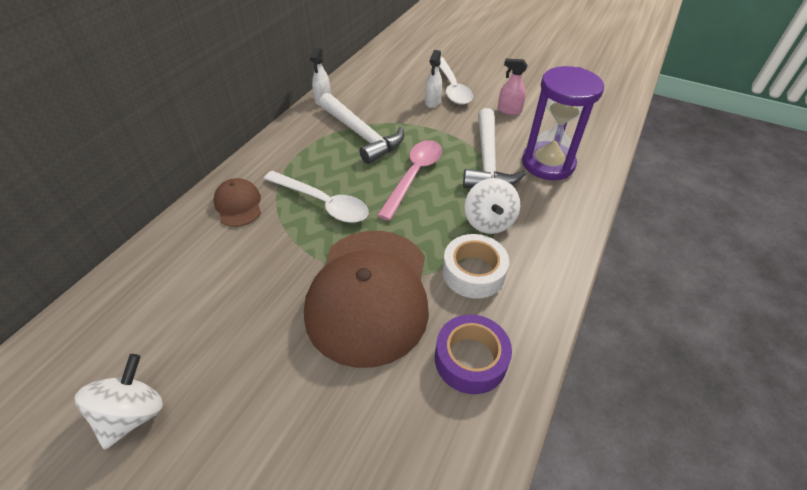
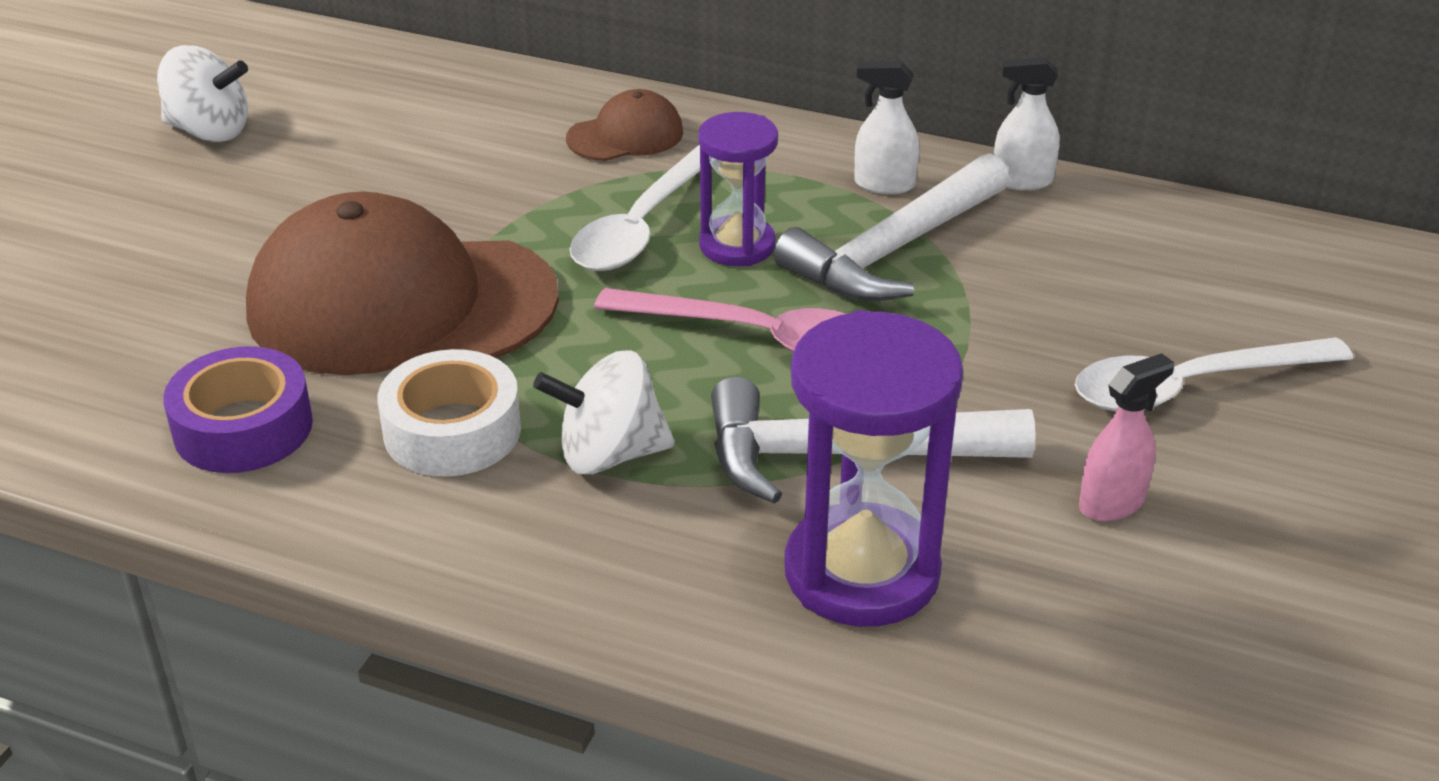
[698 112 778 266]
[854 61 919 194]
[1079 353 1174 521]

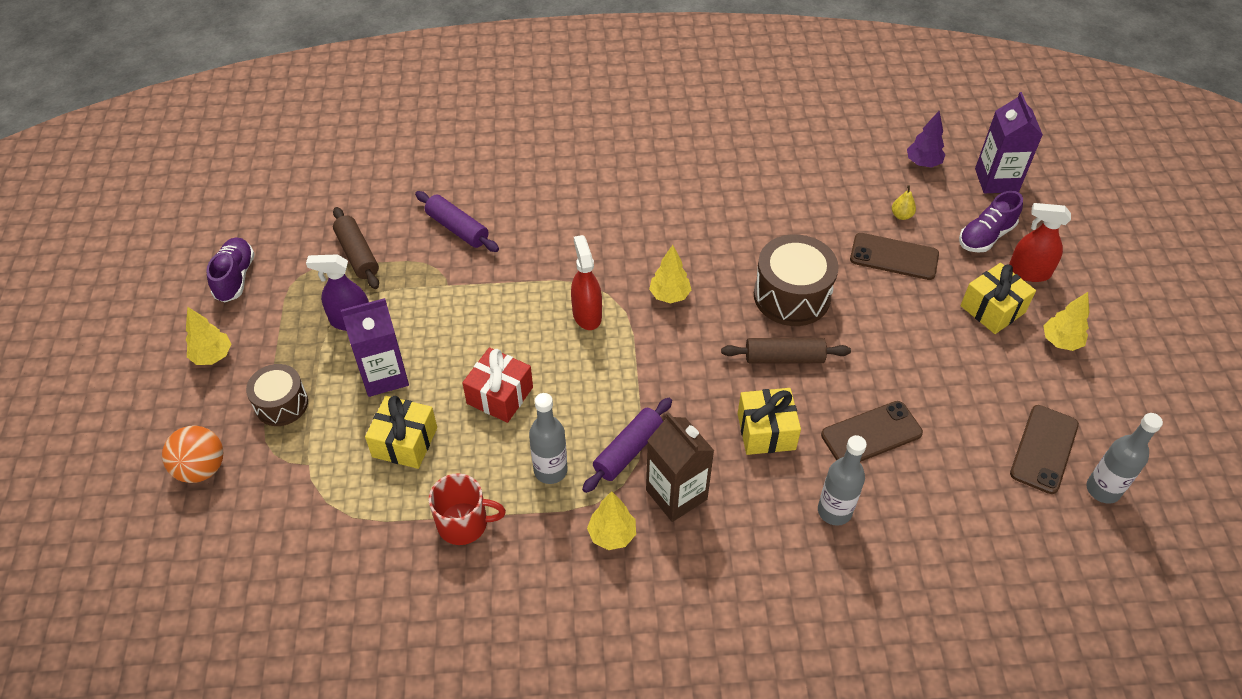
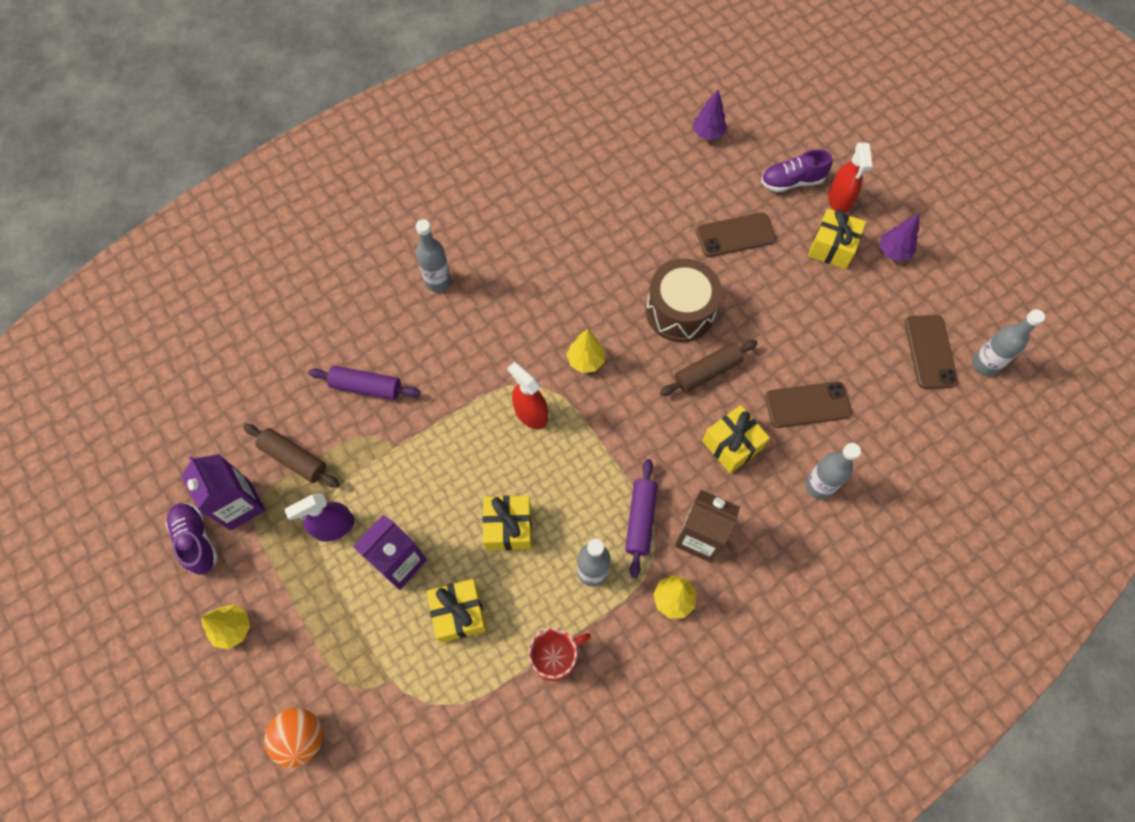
[181 454 265 531]
[416 219 451 292]
[482 496 532 550]
[761 149 832 192]
[765 381 852 428]
[828 143 873 214]
[880 214 919 261]
[246 364 308 426] (first image)
[892 185 916 220] (first image)

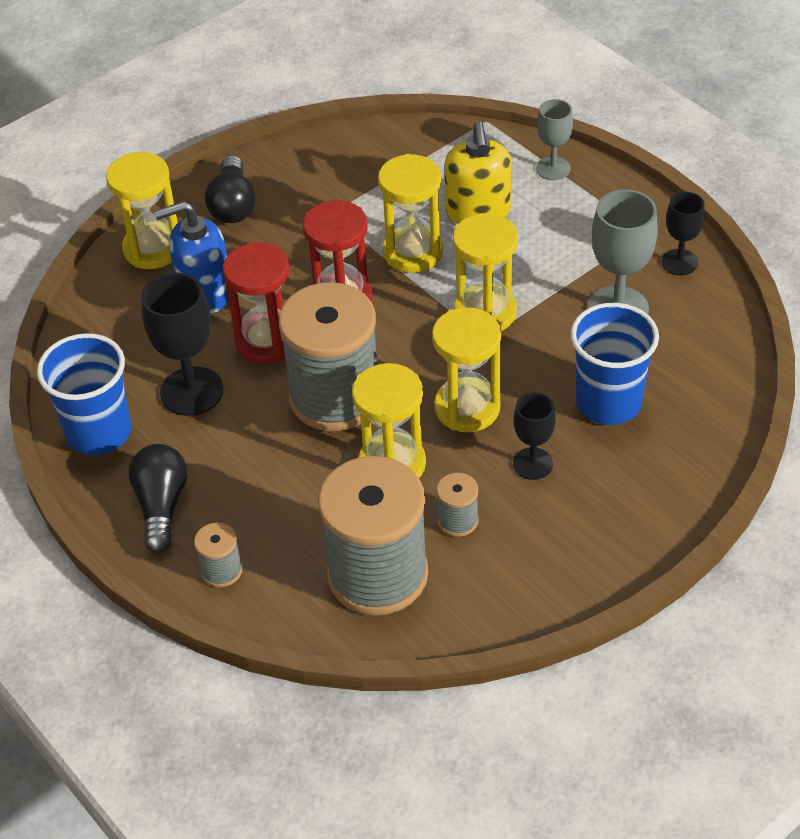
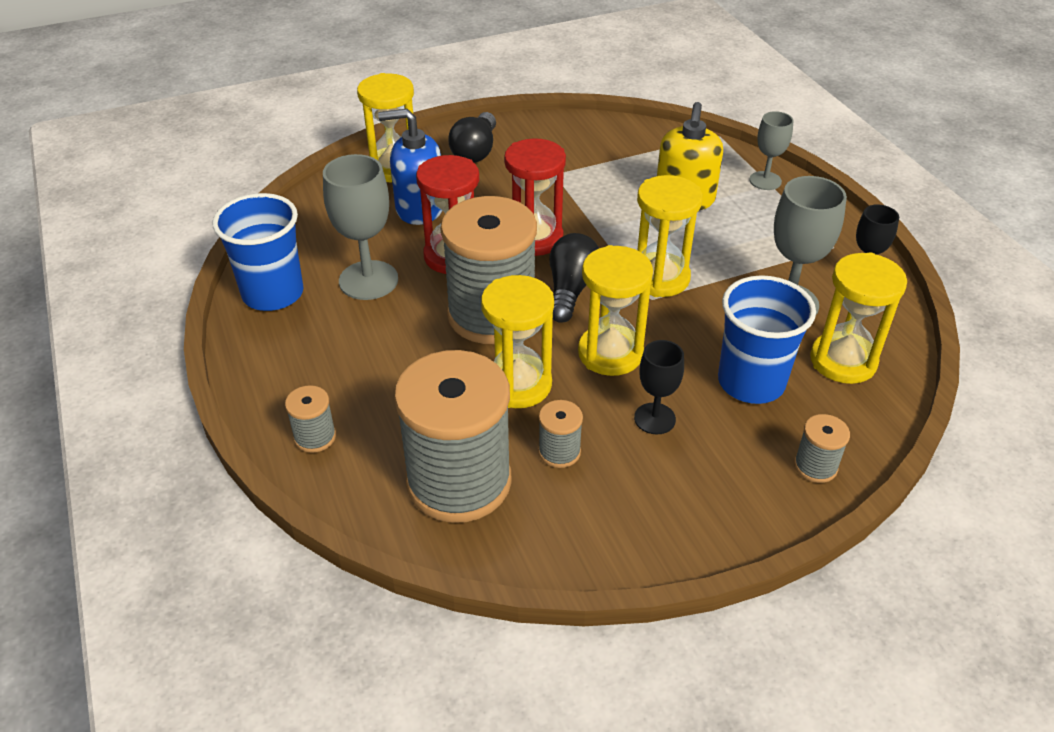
[323 154 398 300]
[549 233 599 323]
[794 414 850 483]
[810 252 907 384]

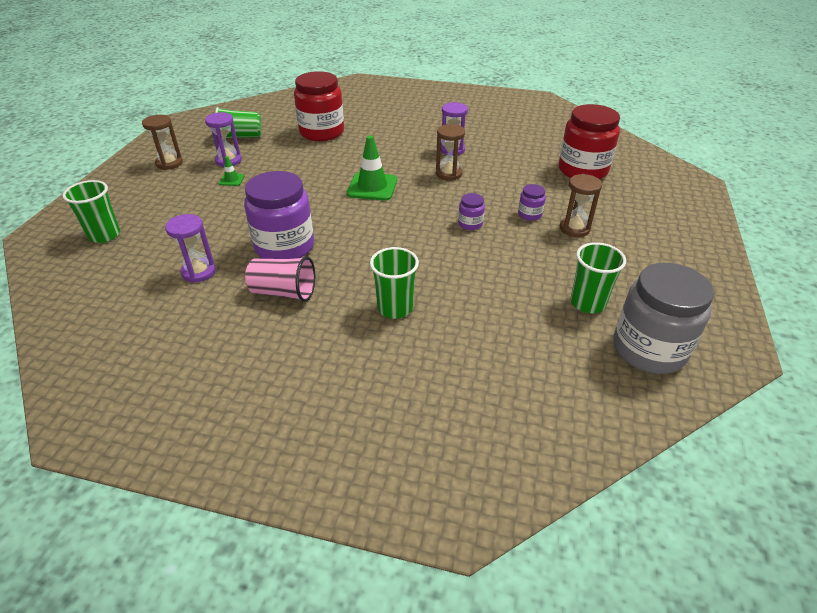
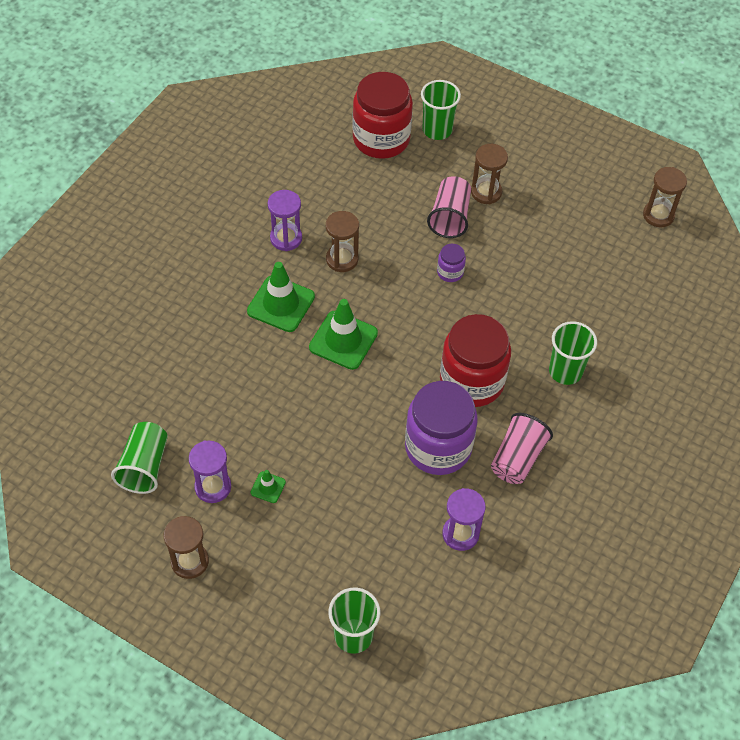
[247 262 315 332]
[421 80 461 140]
[427 176 471 238]
[440 314 511 407]
[643 167 687 227]

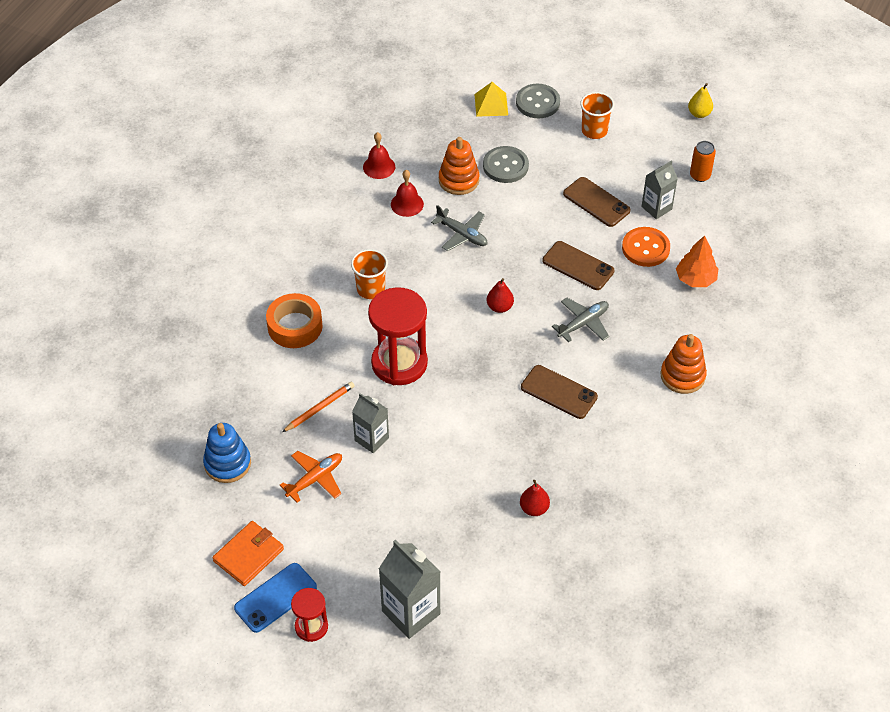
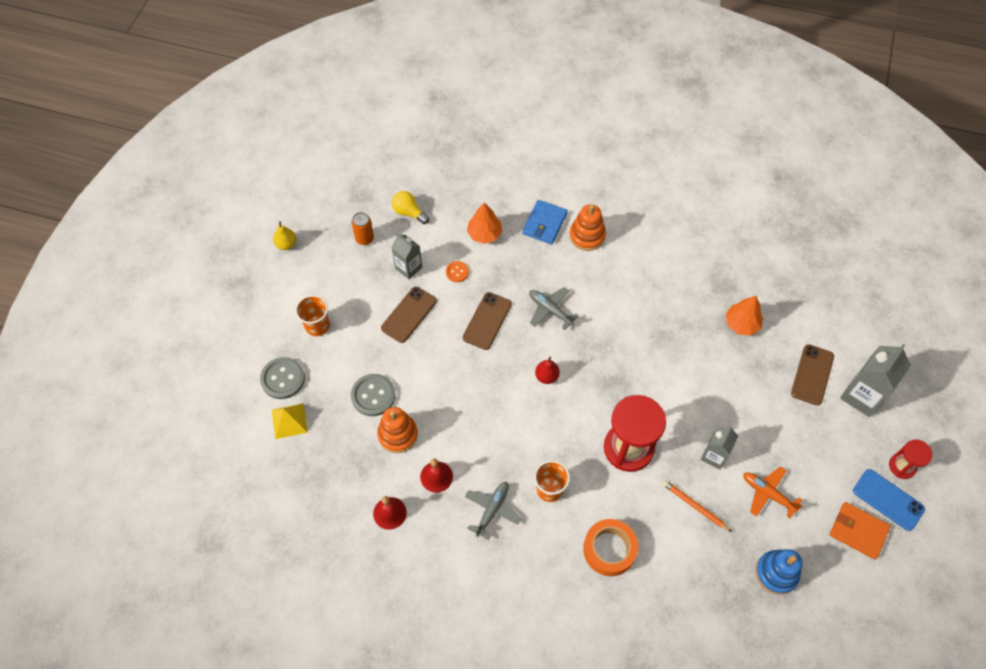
[392 191 429 224]
[446 261 469 282]
[465 482 521 540]
[522 200 568 245]
[725 296 763 336]
[791 344 834 406]

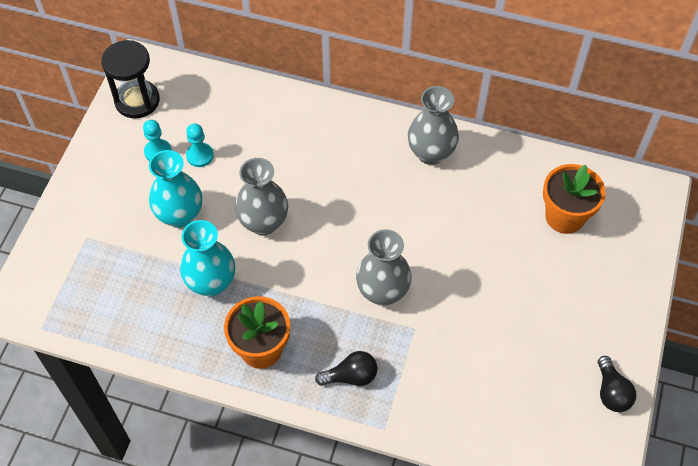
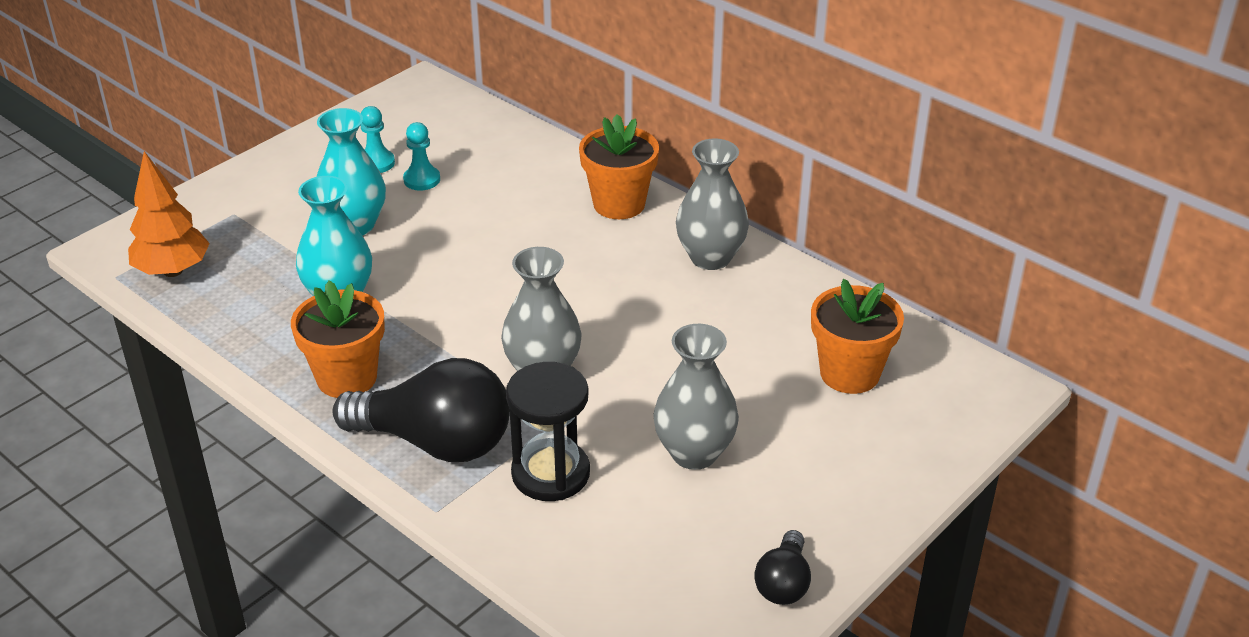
[128 151 210 277]
[332 358 510 462]
[506 362 590 501]
[579 114 659 219]
[653 324 739 470]

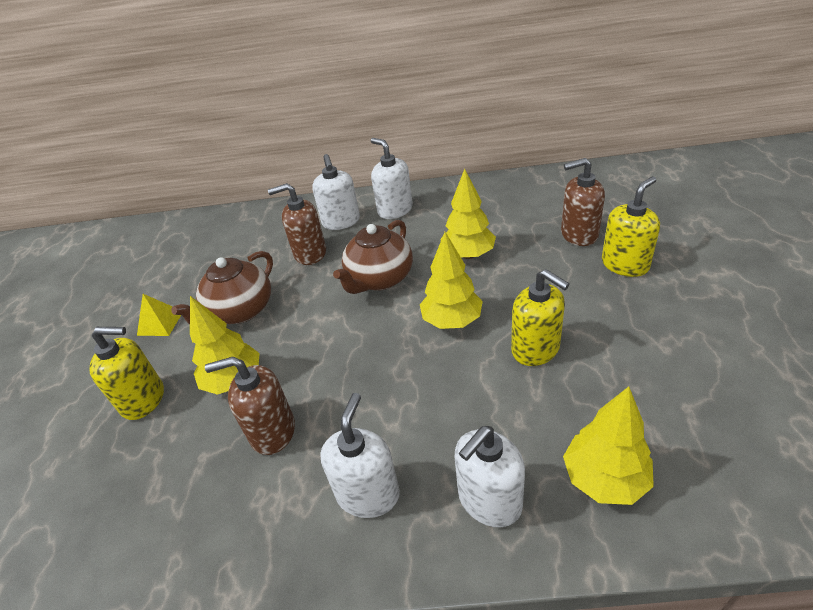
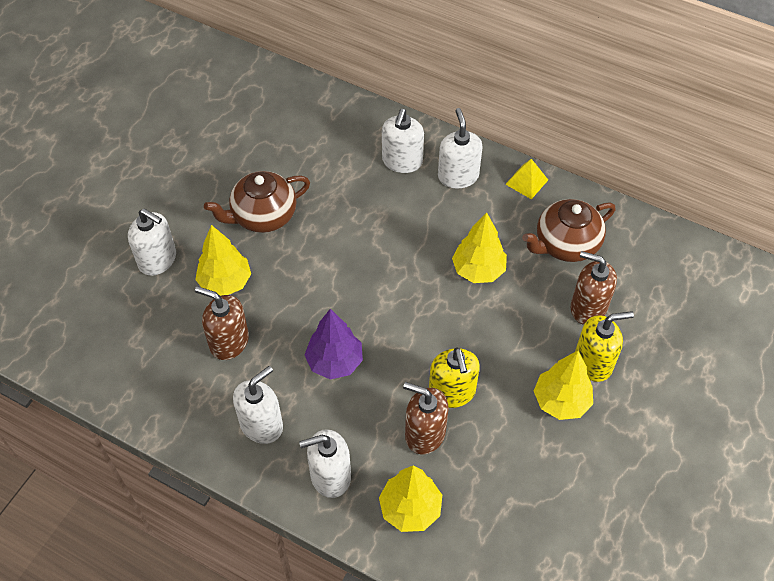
[128 209 176 276]
[305 309 363 379]
[403 382 449 454]
[505 159 548 199]
[522 199 615 262]
[534 351 593 420]

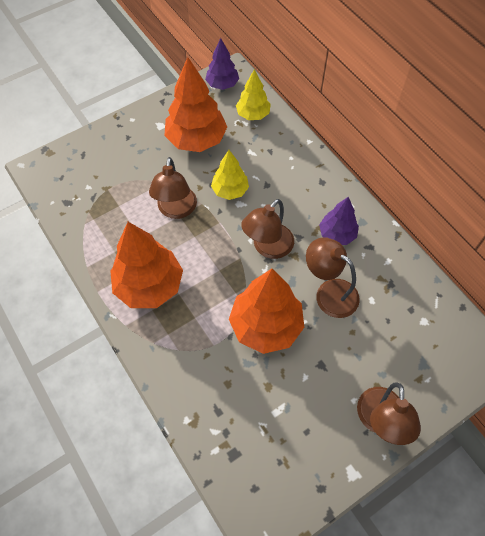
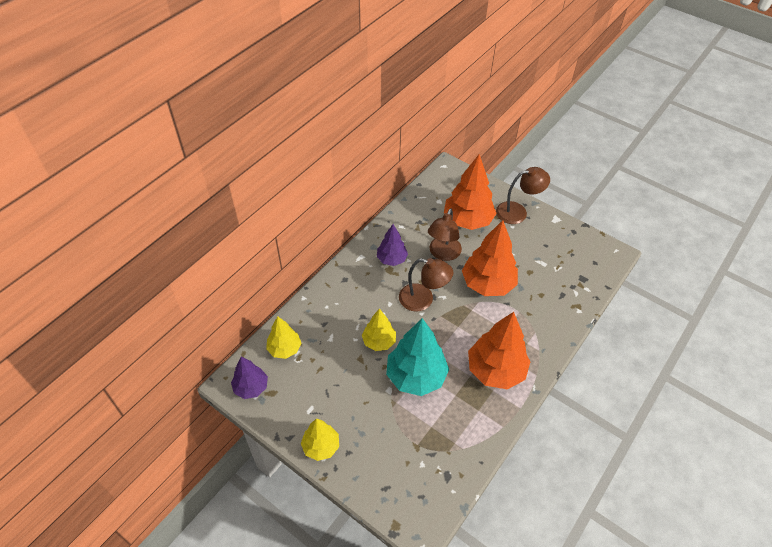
[301 418 339 461]
[386 318 449 396]
[444 154 497 230]

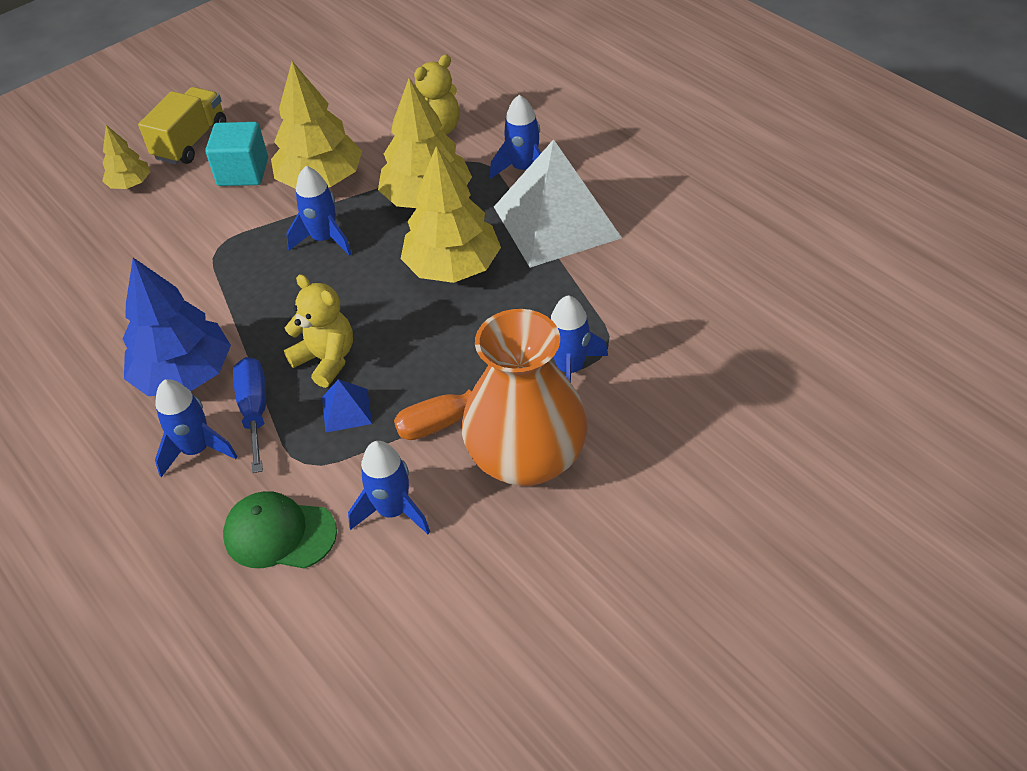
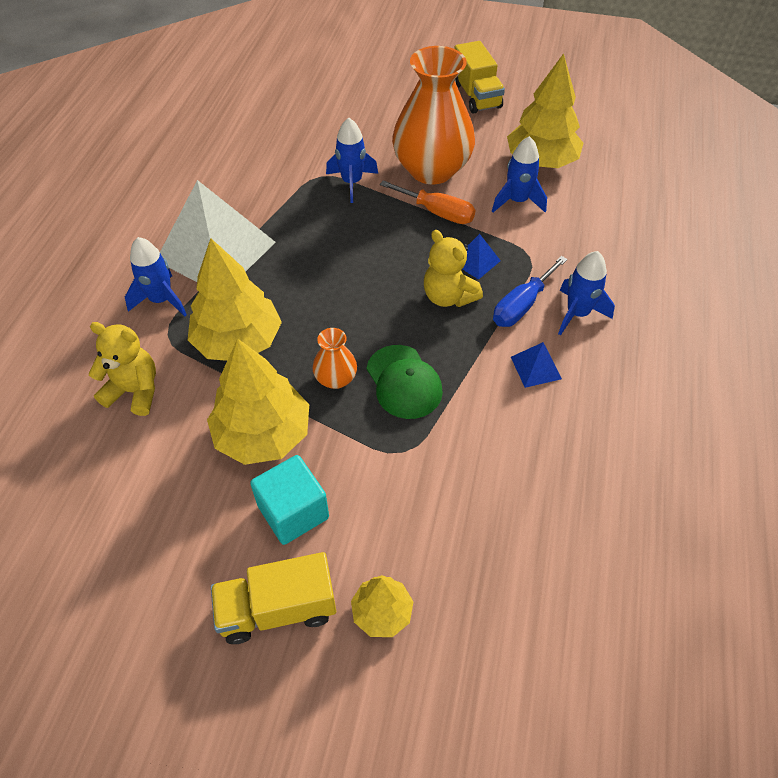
[312 328 357 389]
[367 345 443 419]
[424 230 483 307]
[454 41 505 113]
[507 53 583 168]
[511 342 562 388]

